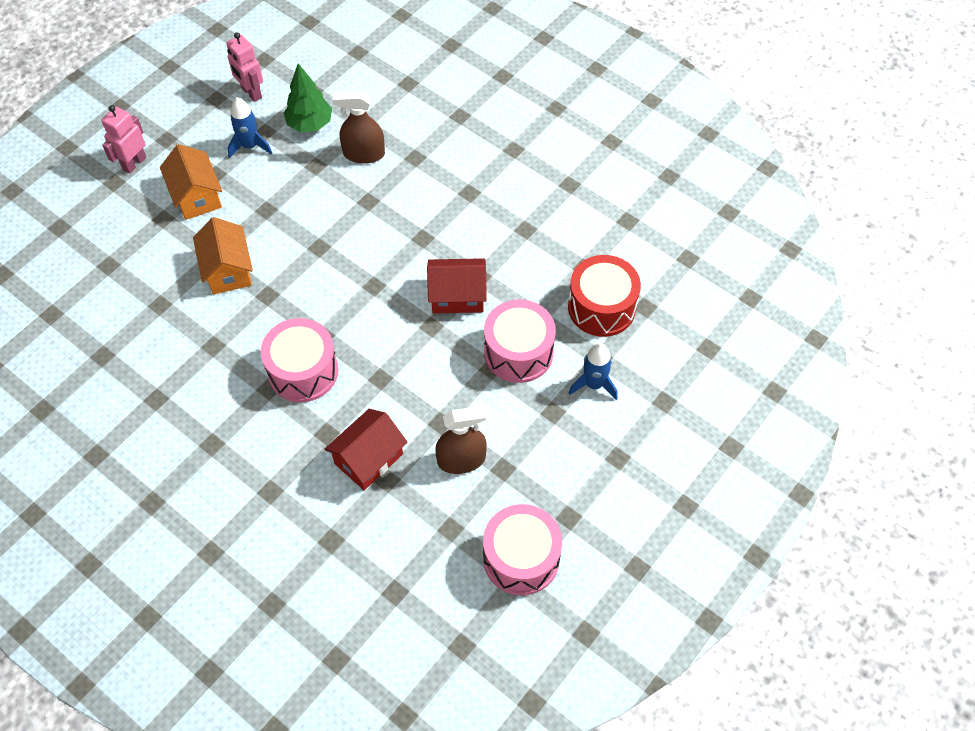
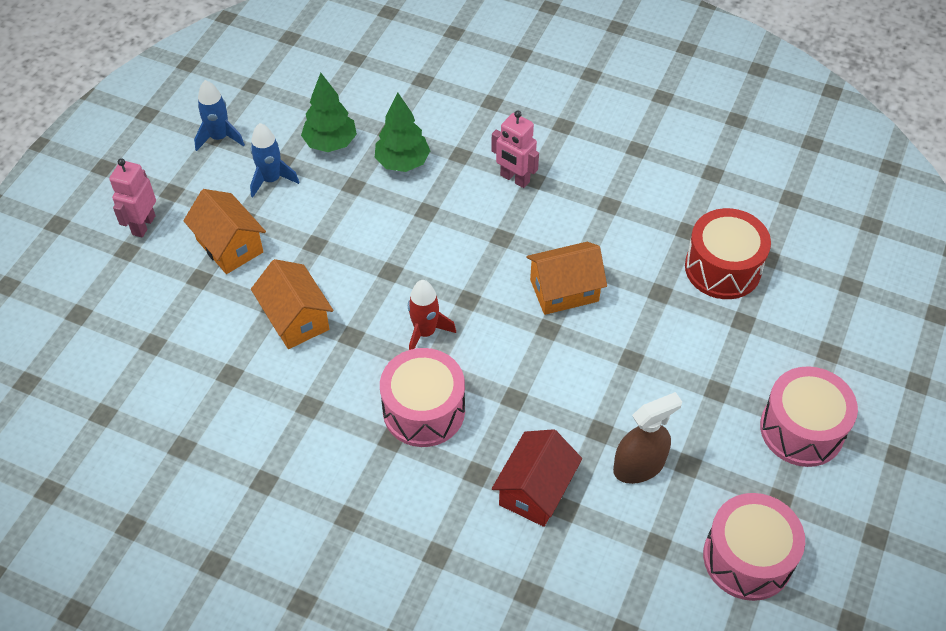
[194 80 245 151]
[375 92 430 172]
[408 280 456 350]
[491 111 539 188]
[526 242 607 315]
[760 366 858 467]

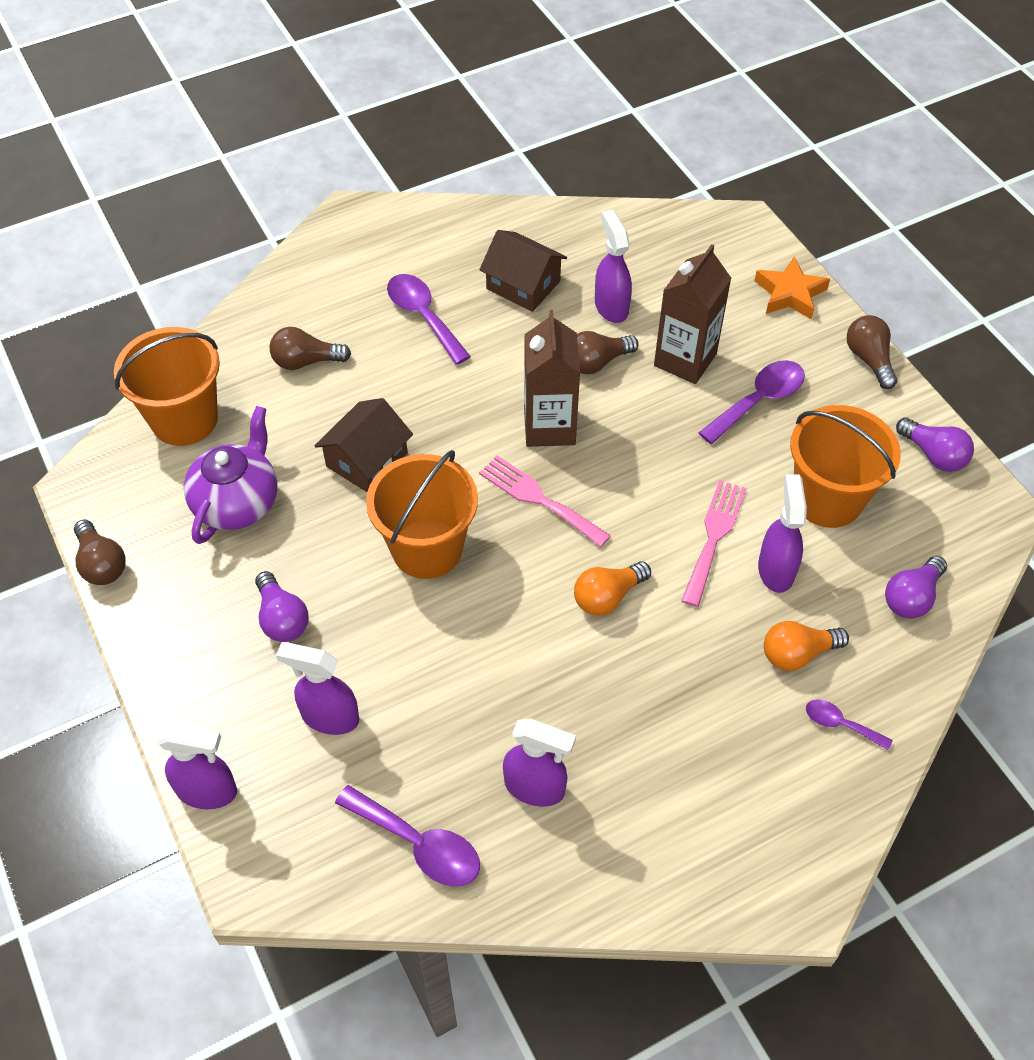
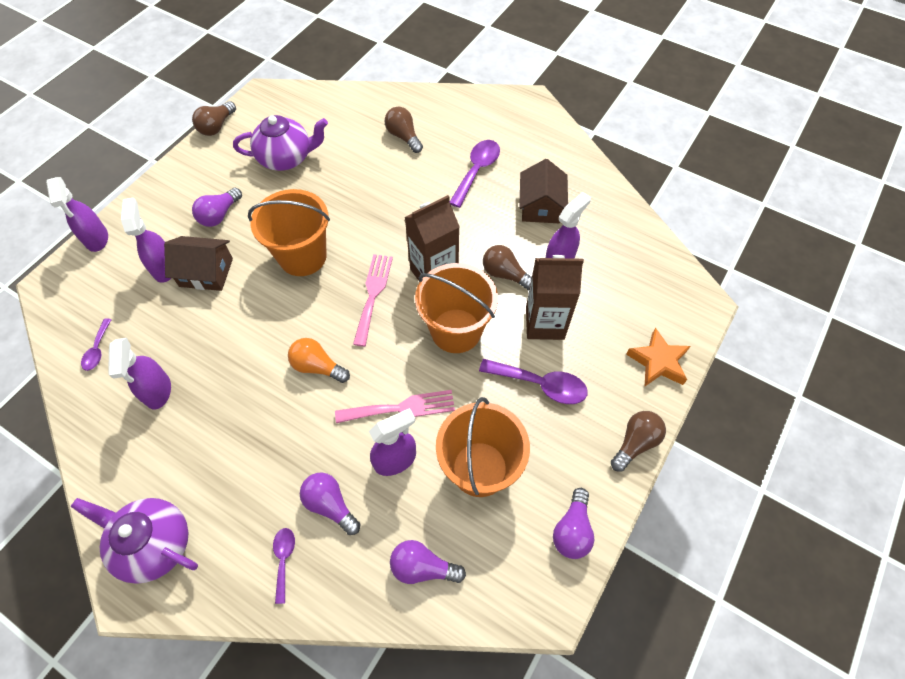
[71 498 198 584]
[81 318 112 371]
[164 236 233 291]
[300 472 360 535]
[415 263 498 353]

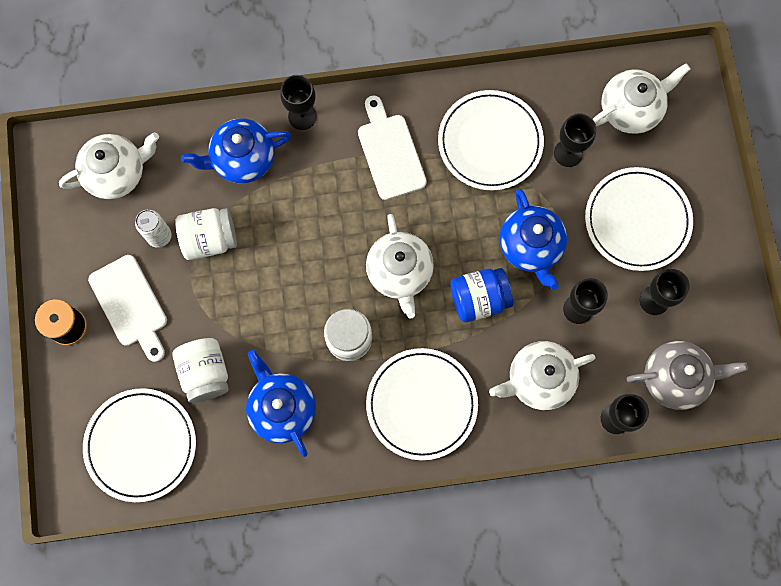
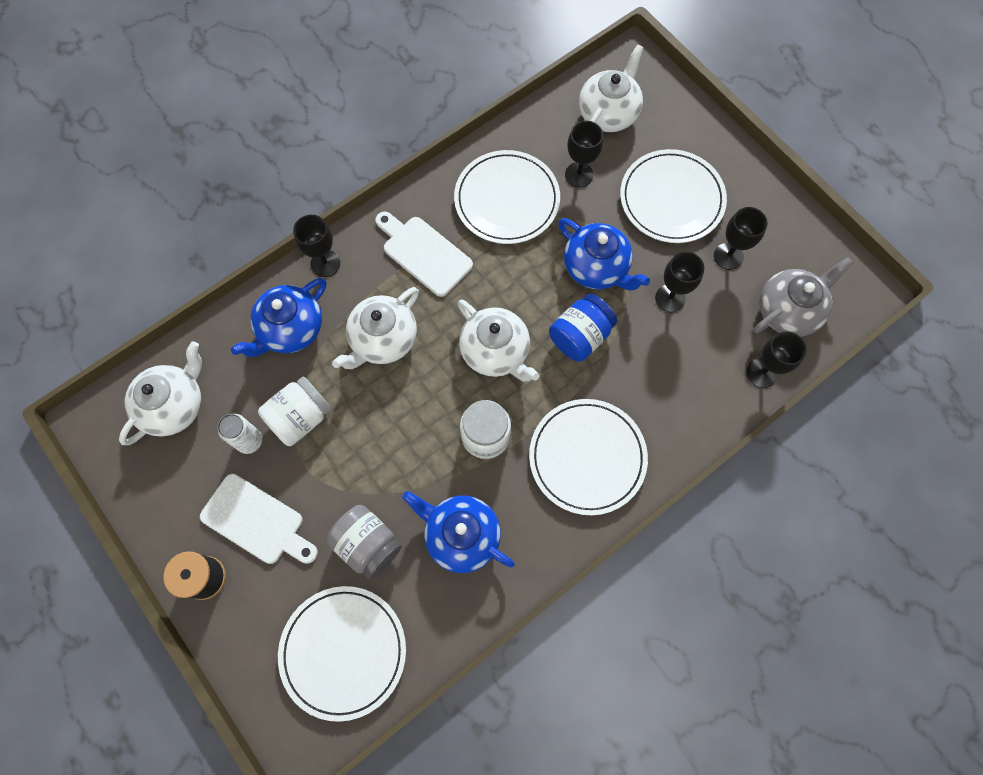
[326 505 402 580]
[332 287 419 369]

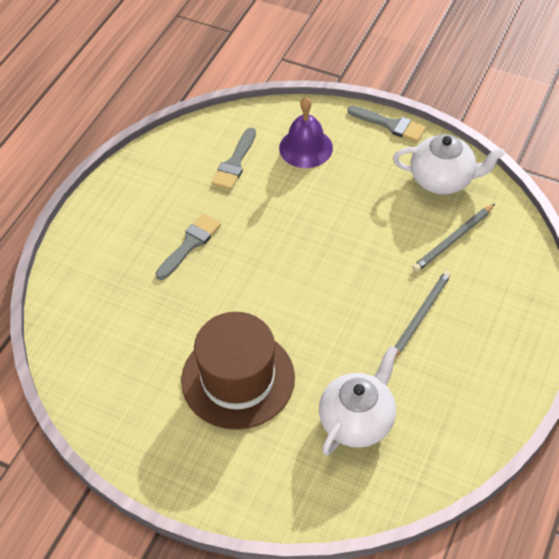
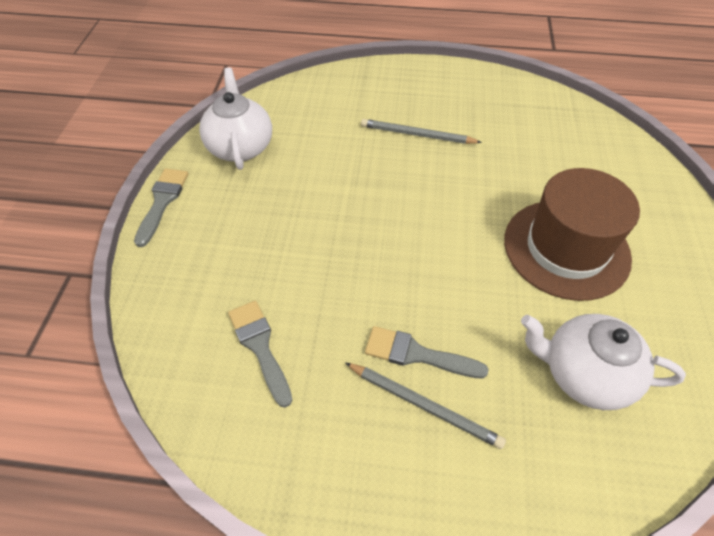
[228 301 292 408]
[345 362 506 449]
[521 314 686 410]
[279 97 333 168] (first image)

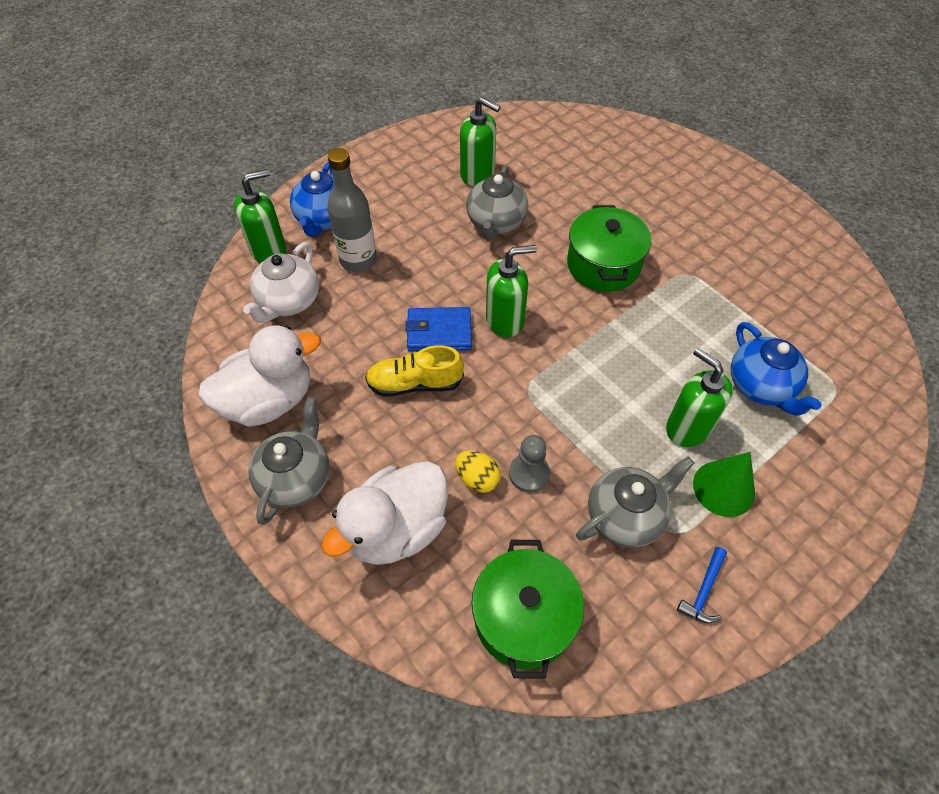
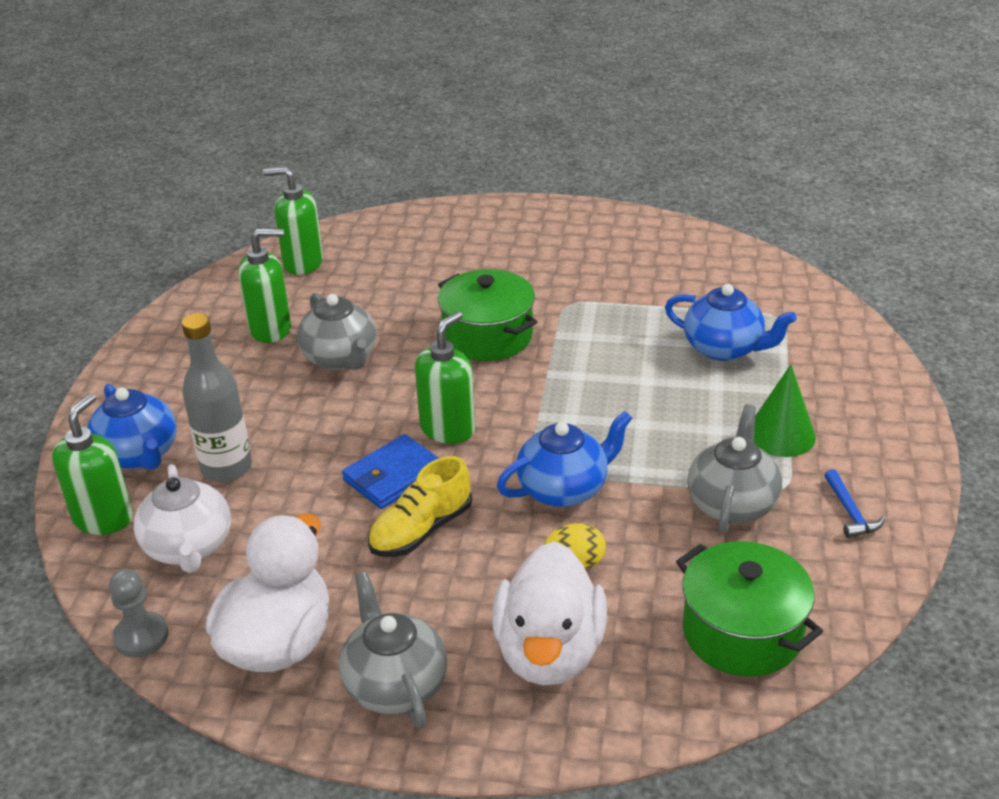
[109 569 169 658]
[263 167 323 275]
[497 411 632 507]

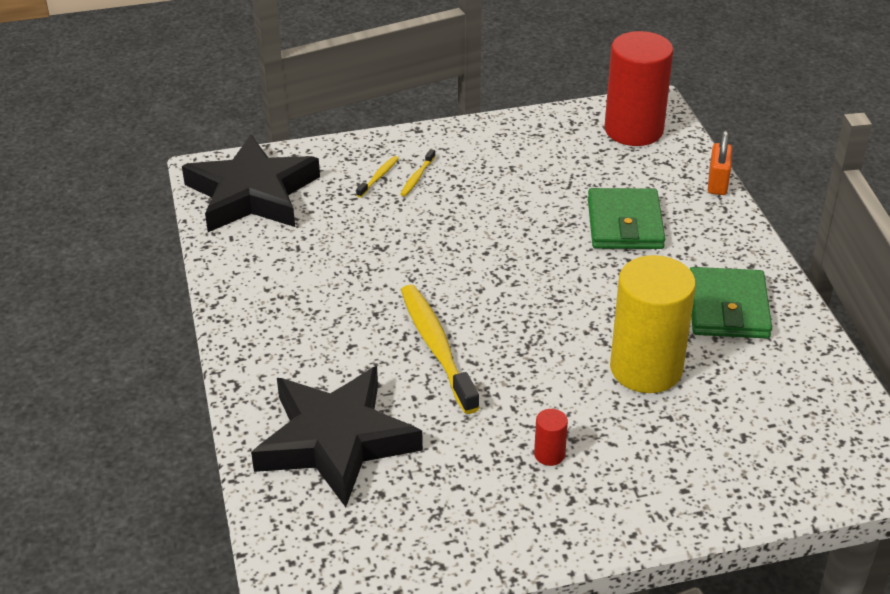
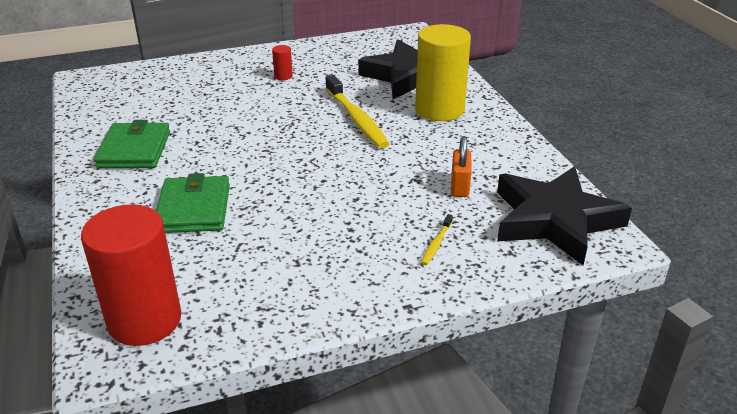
[415 24 471 121]
[451 136 472 197]
[400 149 435 196] (first image)

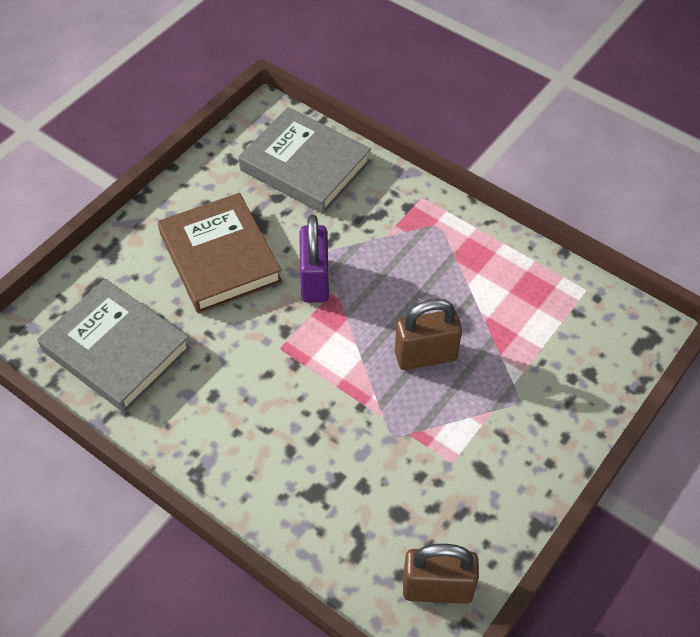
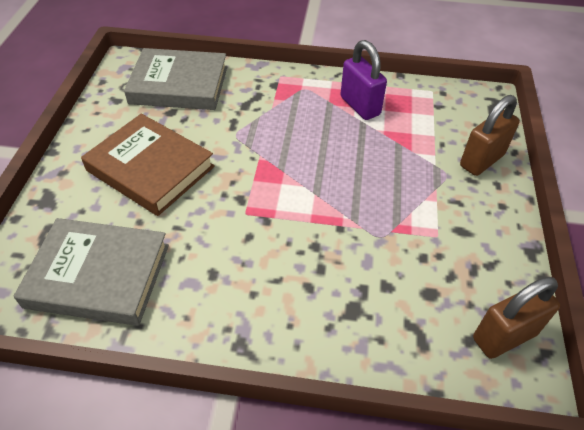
[341 40 387 120]
[460 95 520 176]

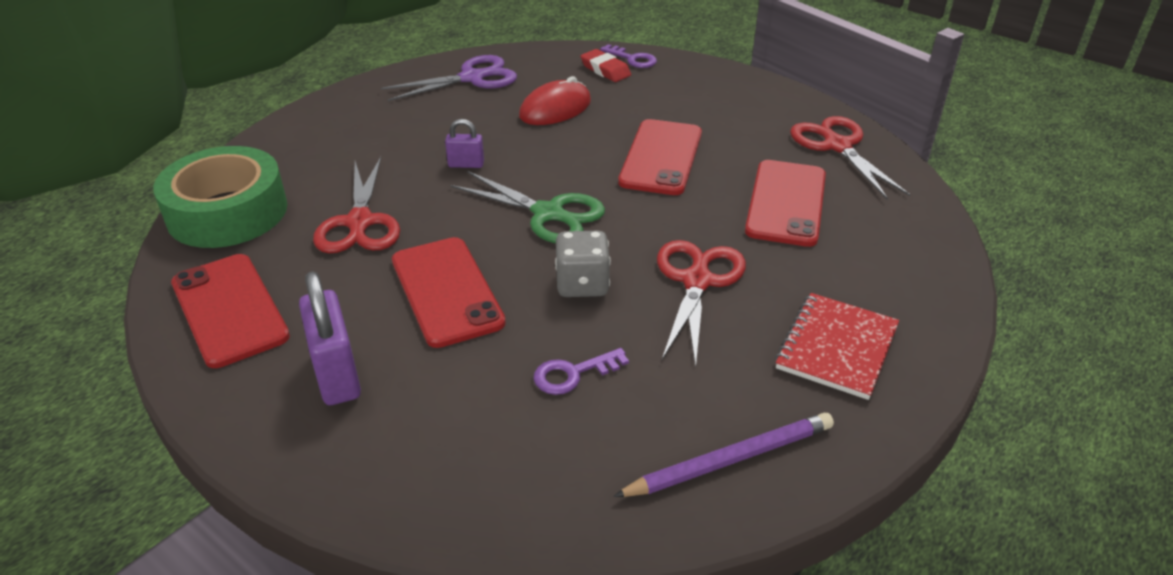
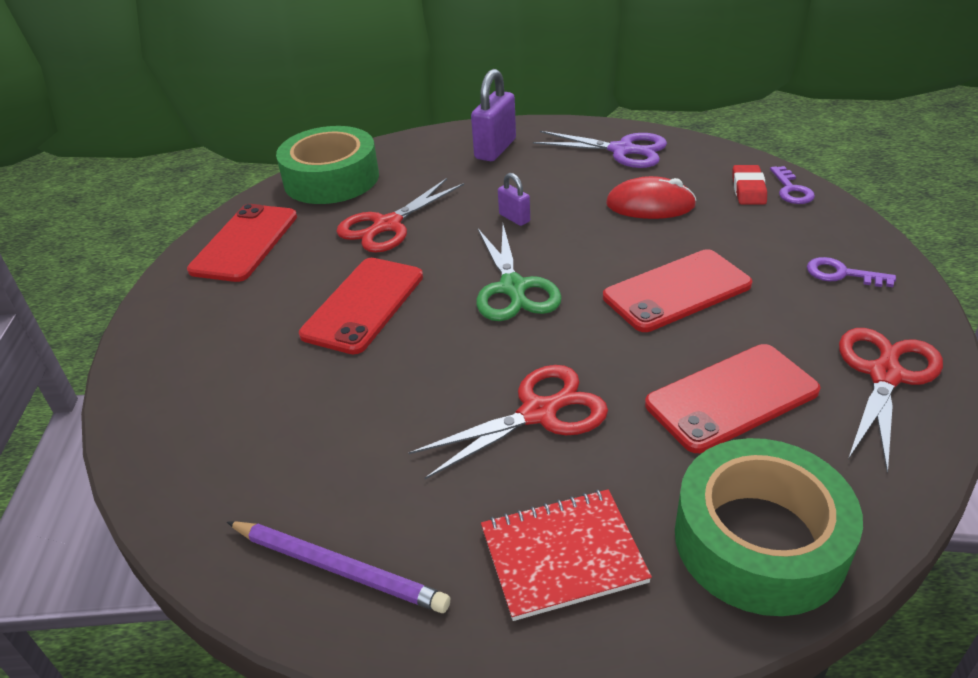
[471 69 516 161]
[675 438 863 616]
[807 257 896 287]
[555 230 611 297] (first image)

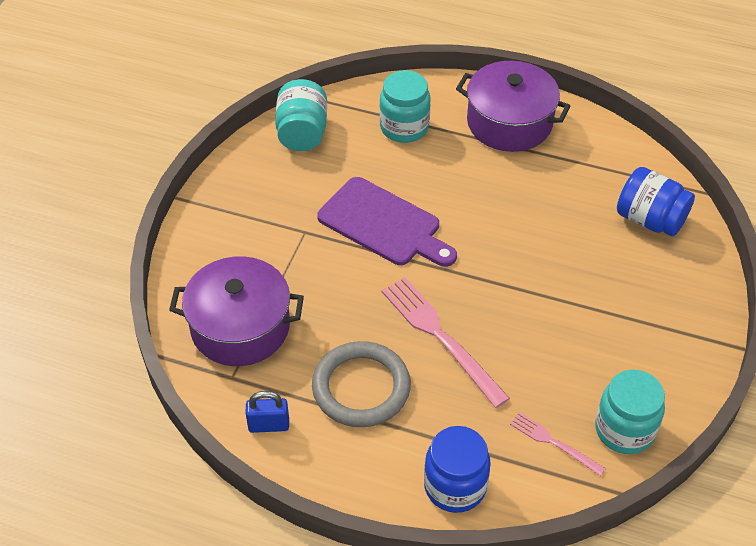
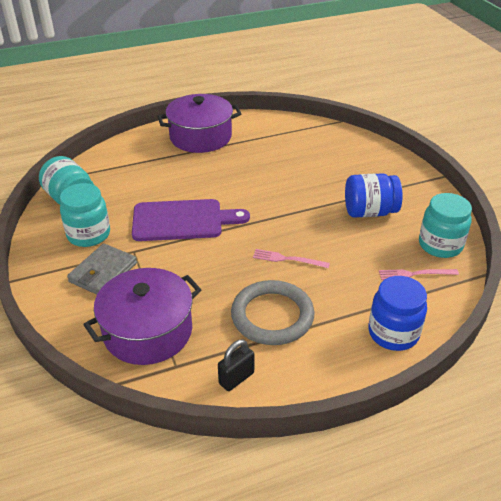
[60 183 110 247]
[67 243 137 295]
[218 339 254 391]
[253 249 330 268]
[345 173 403 218]

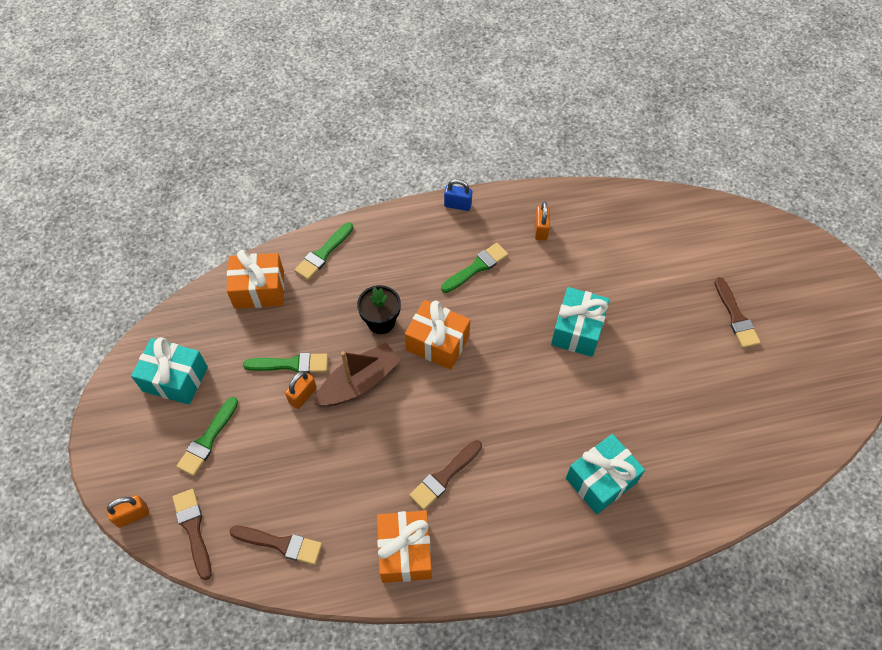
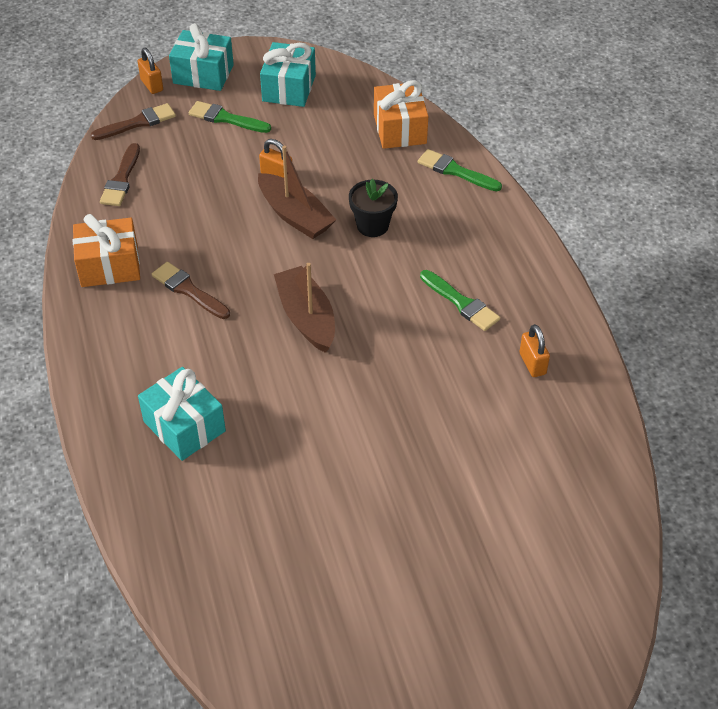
[169 23 234 91]
[274 263 335 353]
[520 324 550 377]
[243 353 328 373] (first image)
[405 300 470 370] (first image)
[444 179 472 211] (first image)
[714 277 761 348] (first image)

